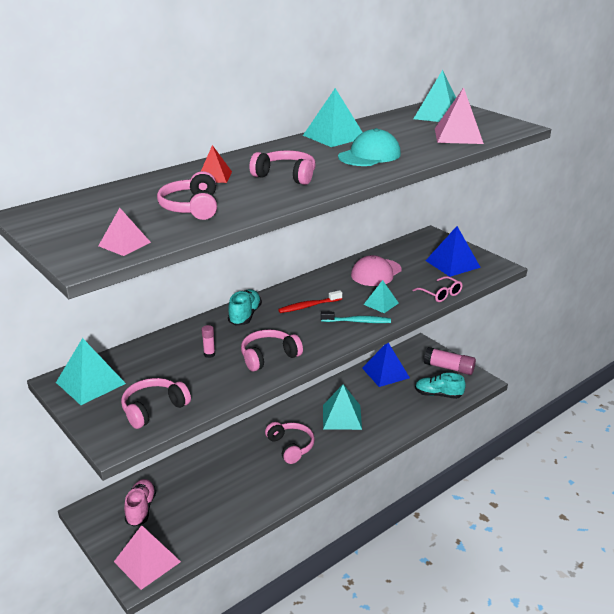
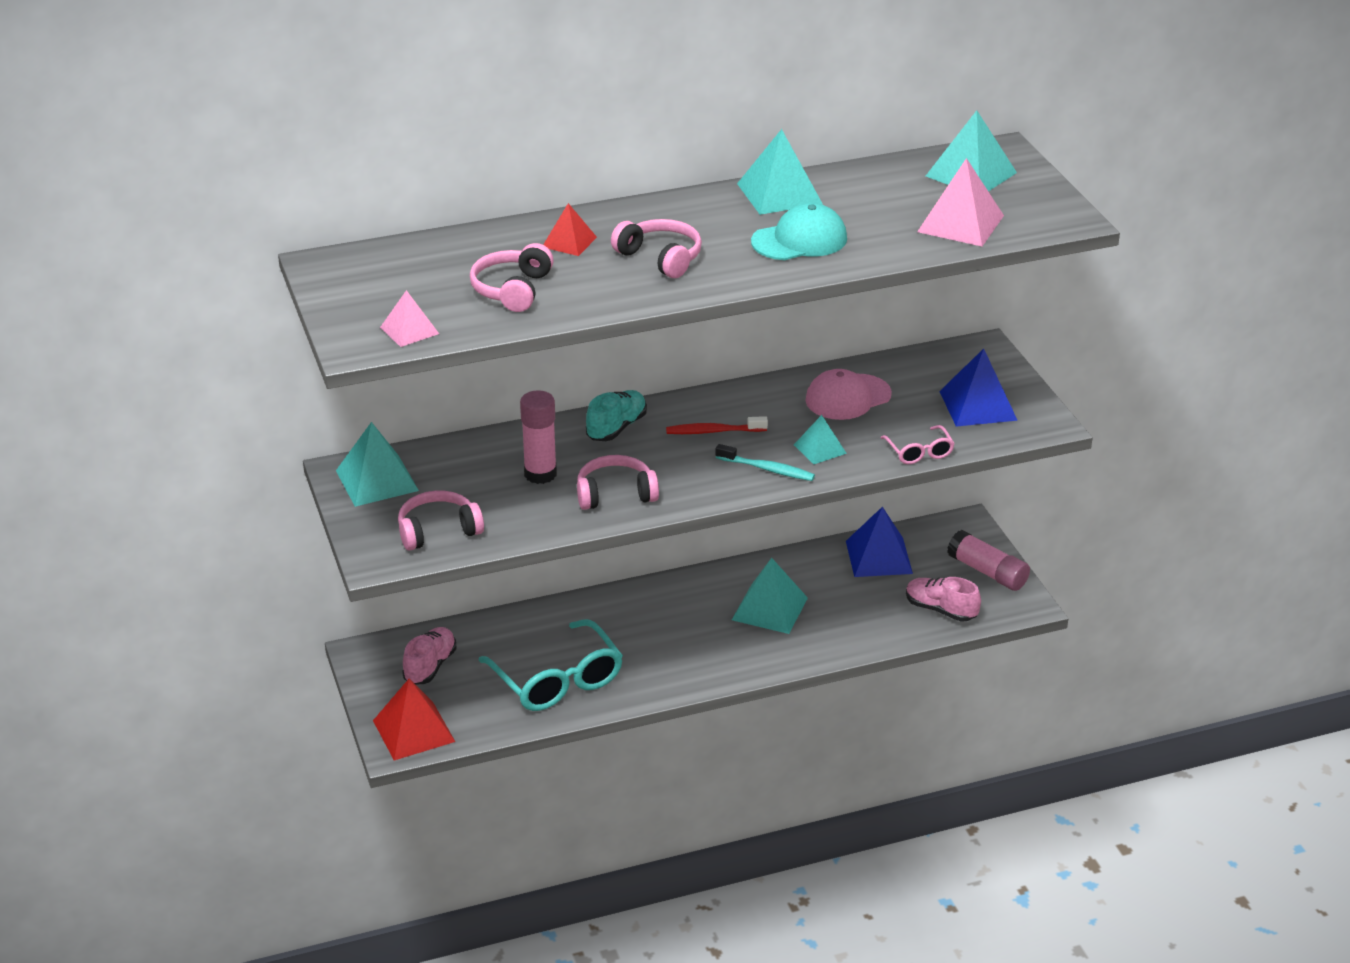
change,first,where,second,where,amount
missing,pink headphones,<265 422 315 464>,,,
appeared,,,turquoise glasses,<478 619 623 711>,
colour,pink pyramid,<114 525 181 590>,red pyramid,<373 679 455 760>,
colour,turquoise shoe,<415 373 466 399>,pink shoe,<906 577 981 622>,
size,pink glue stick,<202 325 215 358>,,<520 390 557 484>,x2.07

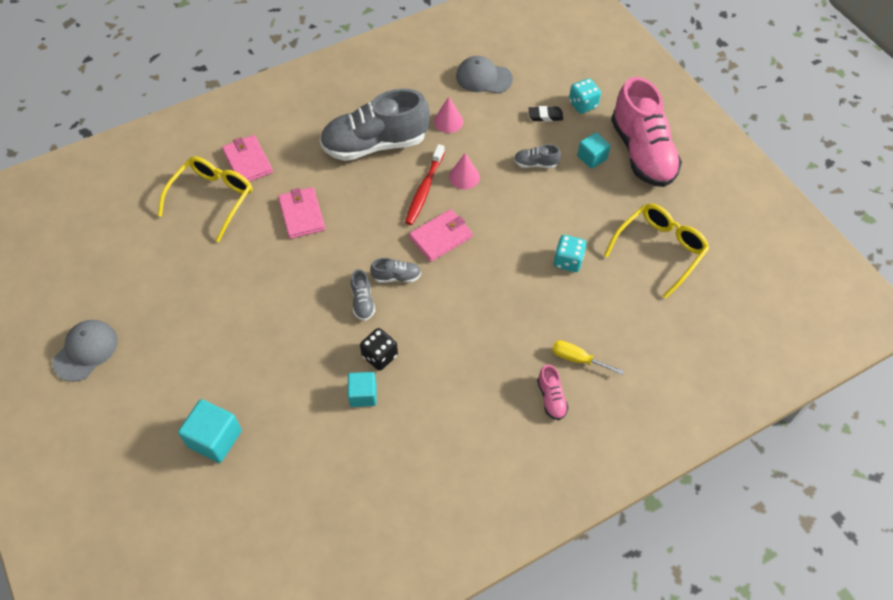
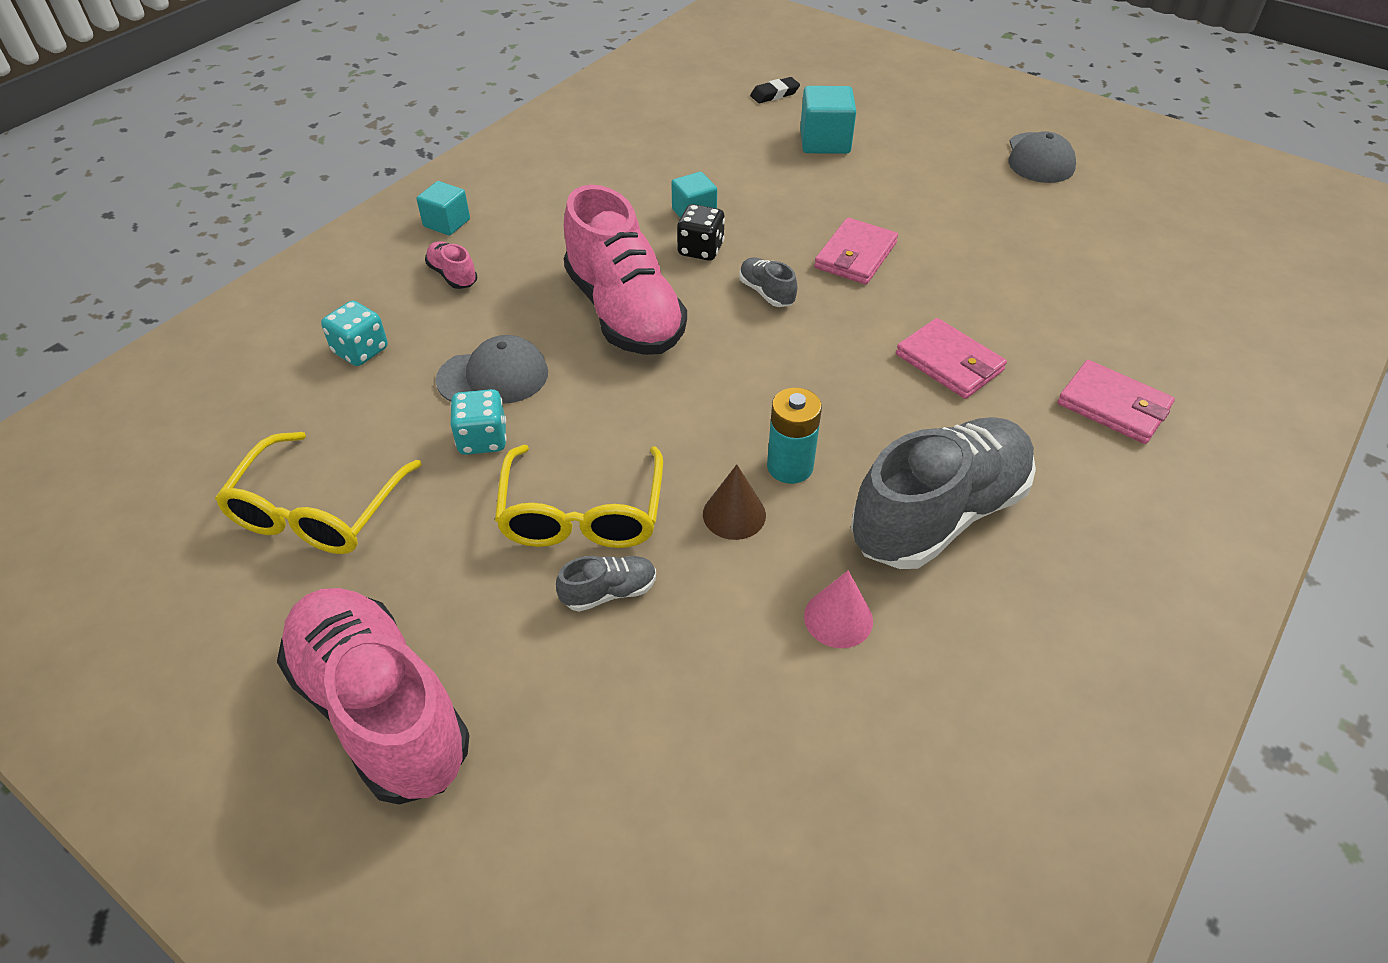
change,first,where,second,where,amount
missing,grey shoe,<370 258 421 283>,,,
missing,yellow screwdriver,<552 340 624 375>,,,
appeared,,,pink shoe,<564 185 687 355>,
relocated,yellow glasses,<158 156 252 242>,,<495 445 663 548>,
relocated,pink wallet,<409 209 473 262>,,<814 218 898 284>,
relocated,grey cap,<456 56 513 93>,,<436 335 548 403>,
relocated,black eraser,<528 106 563 122>,,<750 77 800 103>,
relocated,turquoise dice,<569 78 601 114>,,<321 301 388 366>,
relocated,turquoise cube,<577 132 611 169>,,<417 181 470 236>,
exchanged,red toothbrush,<405 144 445 225>,turquoise battery,<767 387 822 484>,
colour,pink cone,<449 153 480 189>,brown cone,<703 464 766 540>,

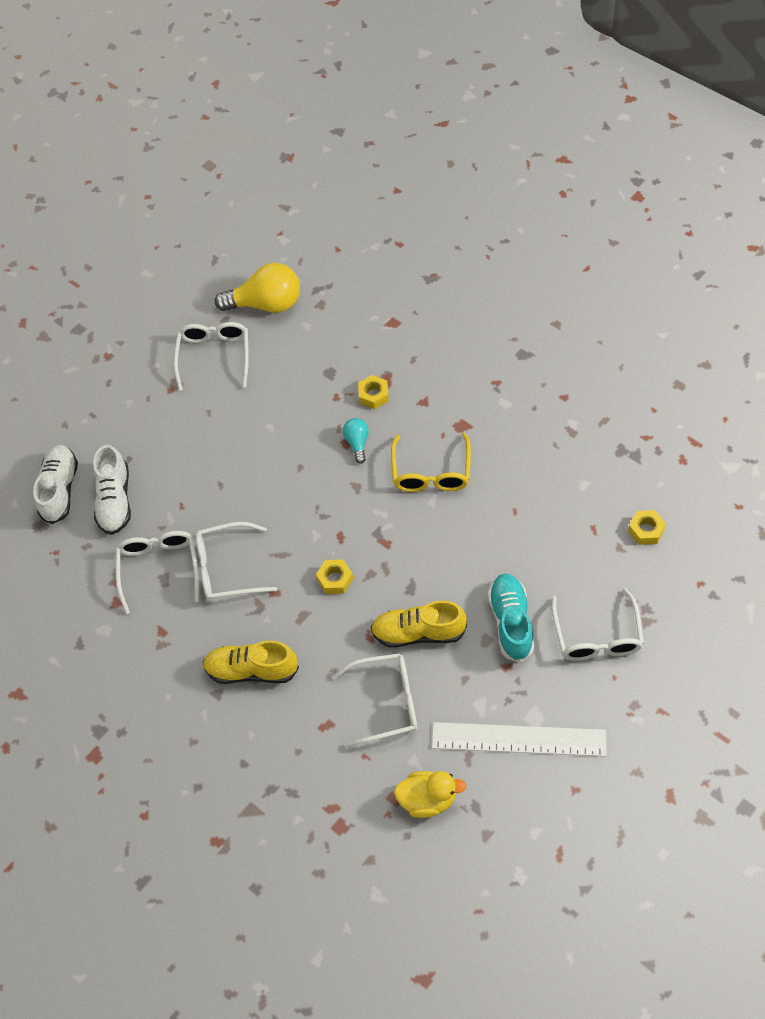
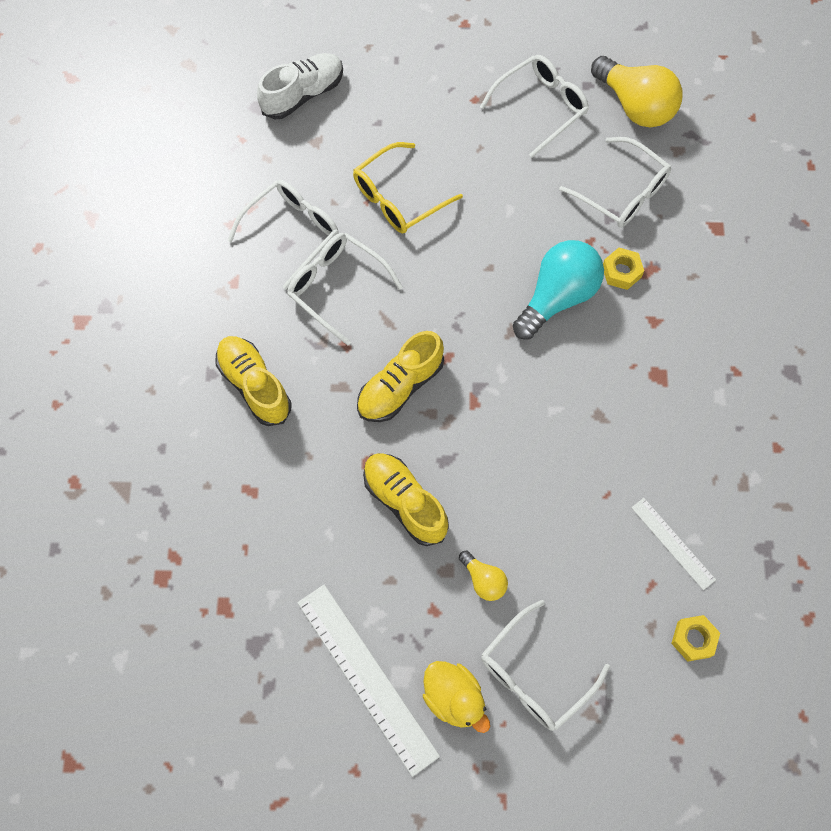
change,first,where,second,where,amount
missing,white shoe,<93 445 131 535>,,,
appeared,,,white ruler,<631 498 716 590>,
relocated,white glasses,<332 653 417 748>,,<559 137 671 228>,
relocated,yellow glasses,<391 433 471 492>,,<353 142 463 233>,
relocated,yellow duck,<394 771 467 818>,,<423 661 490 733>,
exchanged,yellow nut,<316 559 353 594>,yellow shoe,<357 331 444 422>,
exchanged,turquoise shoe,<488 574 534 662>,yellow light bulb,<459 551 508 601>,
size,turquoise light bulb,<343 418 369 464>,,<513 240 604 339>,x2.02

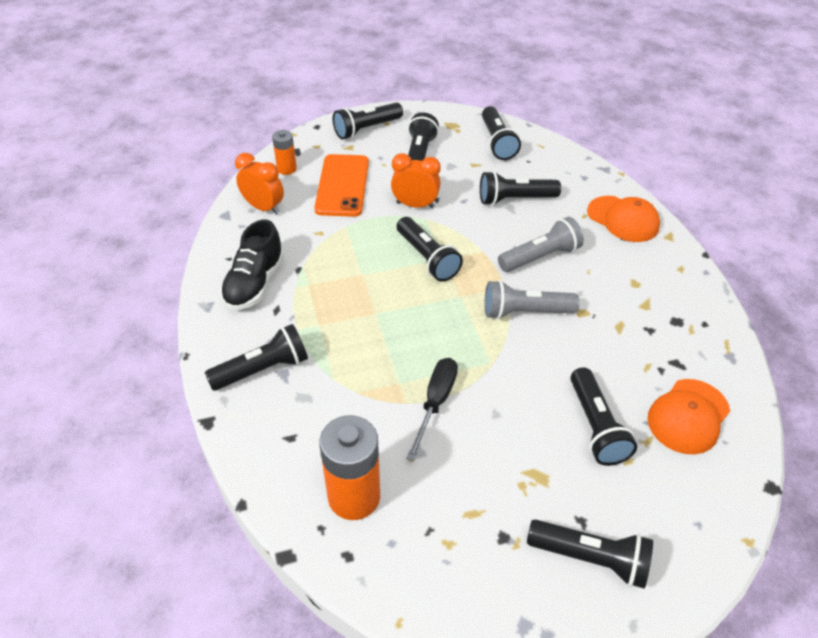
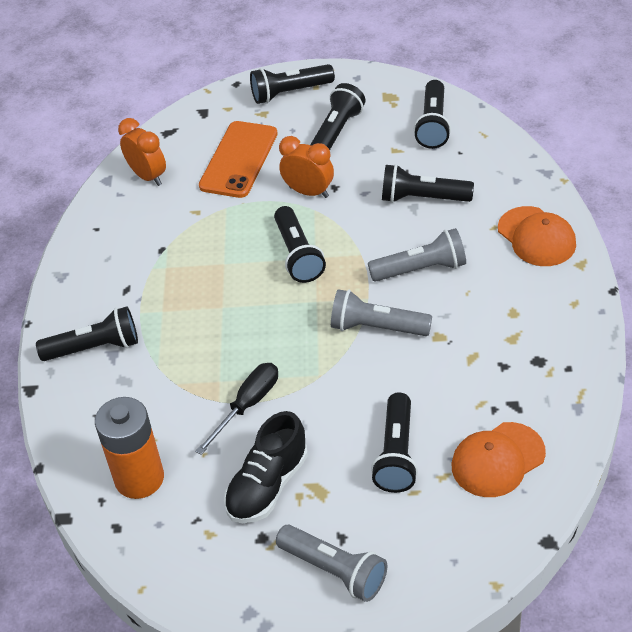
change,first,where,second,where,amount
missing,orange battery,<272 130 297 175>,,,
relocated,black shoe,<220 220 284 310>,,<224 411 308 523>,
colour,black flashlight,<527 519 653 589>,grey flashlight,<276 525 387 602>,

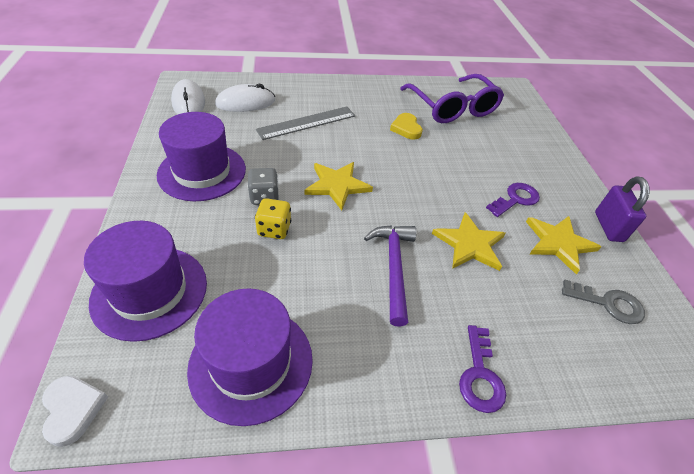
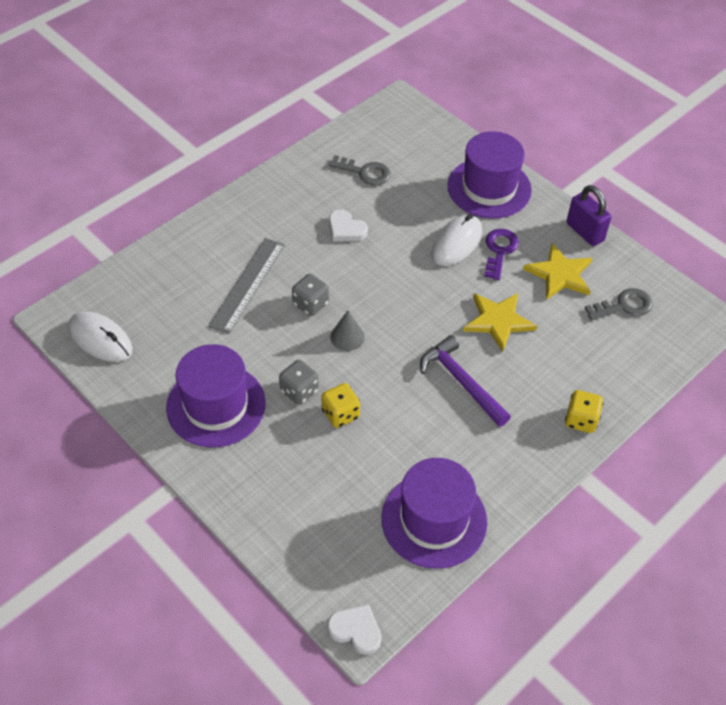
change,first,where,second,where,amount
appeared,,,grey dice,<292 274 329 316>,
relocated,purple hat,<84 221 207 342>,,<447 131 532 218>,
relocated,white mouse,<215 84 275 112>,,<431 214 482 266>,
exchanged,yellow star,<304 162 373 211>,grey cone,<331 310 365 351>,
exchanged,purple glasses,<400 74 504 123>,grey key,<328 155 391 185>,
exchanged,purple key,<459 325 506 413>,yellow dice,<565 390 604 433>,
colour,yellow heart,<390 113 423 140>,white heart,<329 210 368 241>,

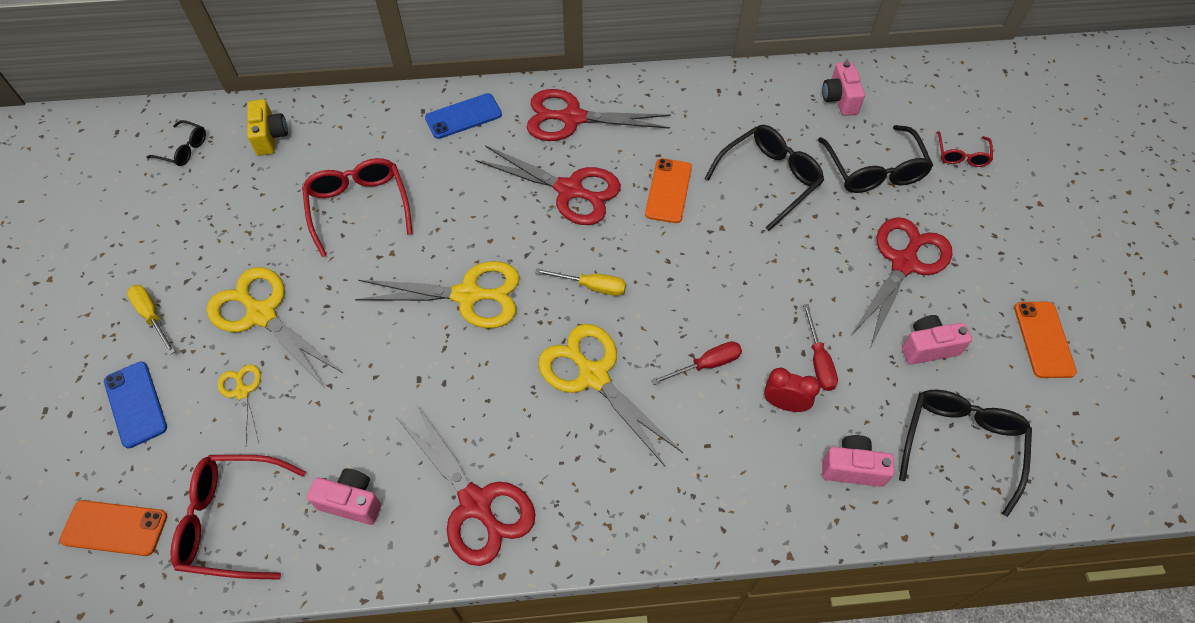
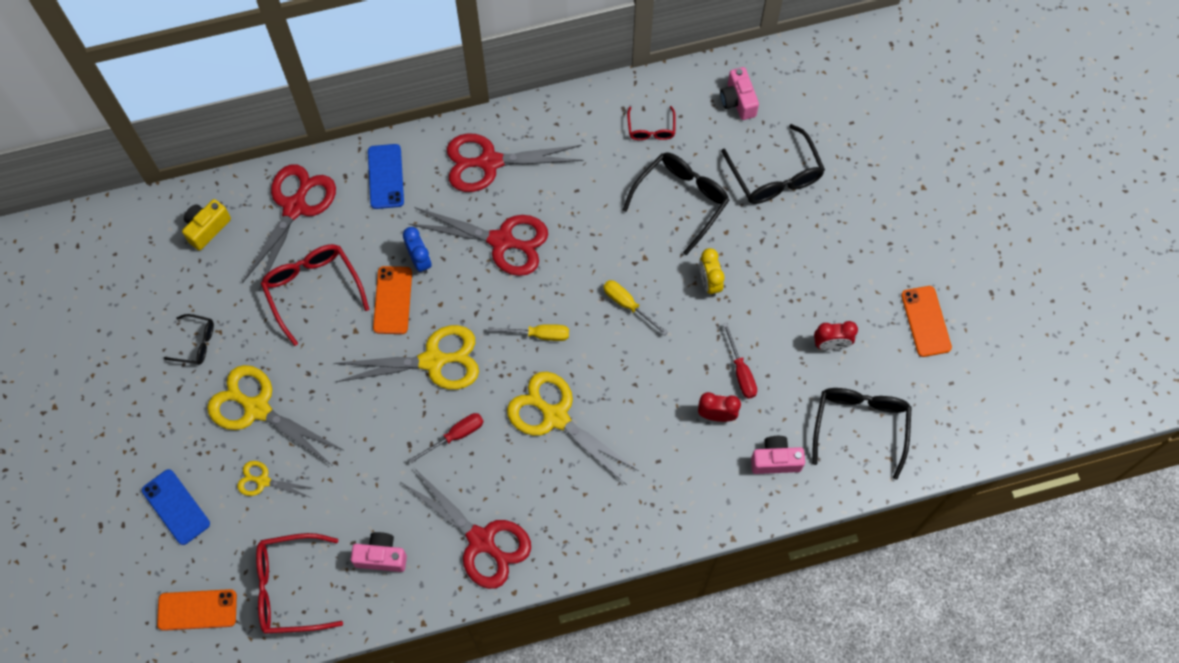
change,first,where,second,where,amount
appeared,,,blue clock,<403 227 432 274>,
appeared,,,yellow clock,<699 248 724 297>,
relocated,yellow screwdriver,<127 285 176 355>,,<603 280 668 335>,
relocated,black glasses,<147 120 206 166>,,<163 314 214 365>,
relocated,orange phone,<645 158 692 223>,,<373 266 412 334>,
relocated,red screwdriver,<651 341 742 385>,,<409 413 484 464>,
relocated,red scissors,<850 217 952 346>,,<242 164 336 291>,
relocated,red glasses,<937 131 993 167>,,<627 106 676 140>,
exchanged,pink camera,<902 315 972 365>,red clock,<814 321 858 351>,
spun,yellow scissors,<218 364 261 445>,,<237 461 312 497>,45 degrees counterclockwise
spun,yellow camera,<247 99 288 156>,,<182 199 231 251>,120 degrees counterclockwise
spun,blue phone,<425 93 502 139>,,<368 144 404 209>,60 degrees counterclockwise

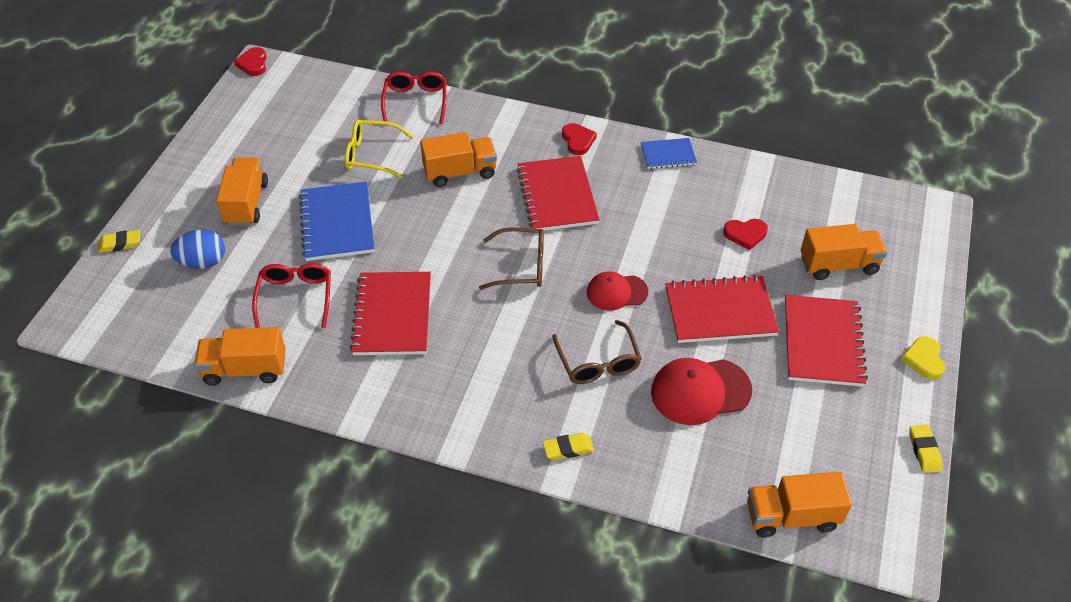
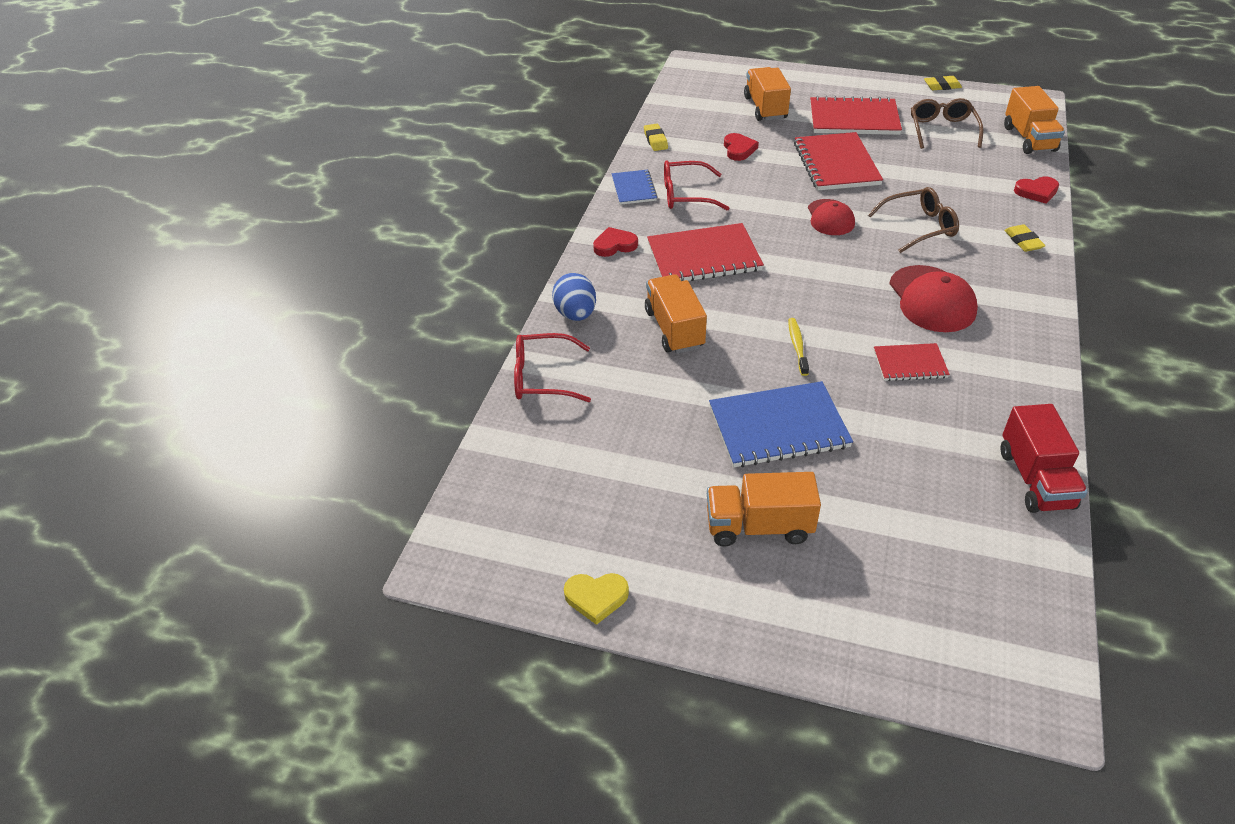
change,first,where,second,where,amount
missing,yellow glasses,<345 119 414 178>,,,
appeared,,,yellow toothbrush,<788 318 809 376>,
relocated,yellow eraser,<98 230 140 253>,,<644 124 668 151>,
relocated,blue egg,<170 229 225 269>,,<552 273 596 321>,
relocated,red heart,<234 47 267 76>,,<1014 177 1059 204>,
relocated,red glasses,<252 263 331 328>,,<664 160 729 211>,
relocated,brown glasses,<479 227 544 290>,,<911 98 984 149>,
relocated,red cap,<651 358 752 425>,,<889 265 978 332>,
relocated,yellow heart,<901 336 945 380>,,<564 573 629 625>,
colour,orange truck,<194 327 286 386>,red truck,<1001 404 1088 513>,
size,red notebook,<350 272 431 355>,,<874 343 950 381>,x0.56

